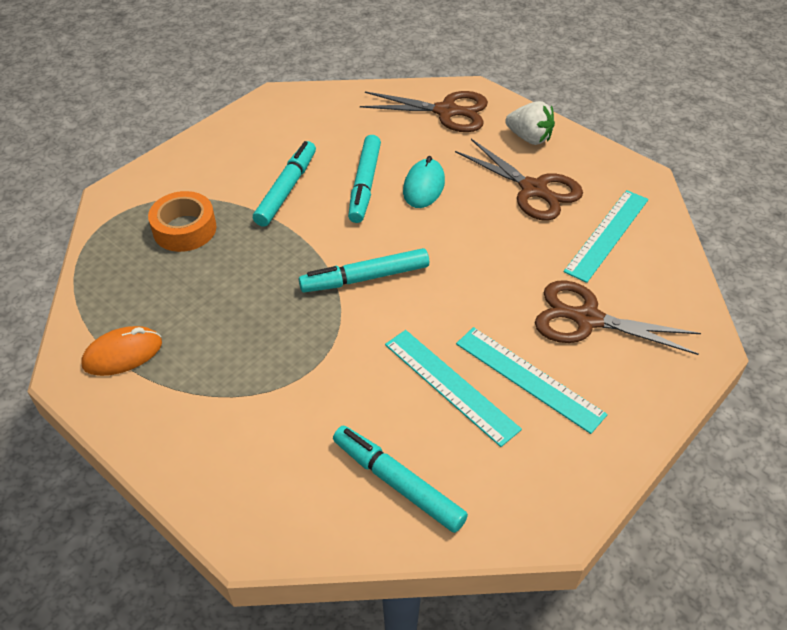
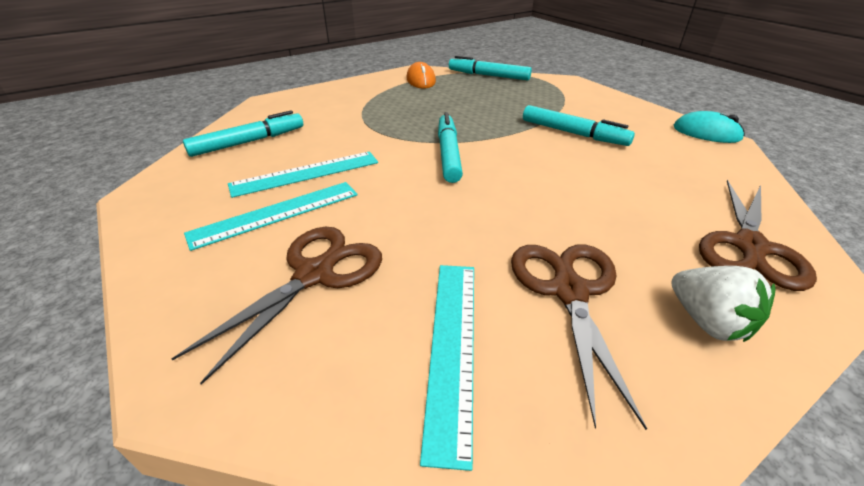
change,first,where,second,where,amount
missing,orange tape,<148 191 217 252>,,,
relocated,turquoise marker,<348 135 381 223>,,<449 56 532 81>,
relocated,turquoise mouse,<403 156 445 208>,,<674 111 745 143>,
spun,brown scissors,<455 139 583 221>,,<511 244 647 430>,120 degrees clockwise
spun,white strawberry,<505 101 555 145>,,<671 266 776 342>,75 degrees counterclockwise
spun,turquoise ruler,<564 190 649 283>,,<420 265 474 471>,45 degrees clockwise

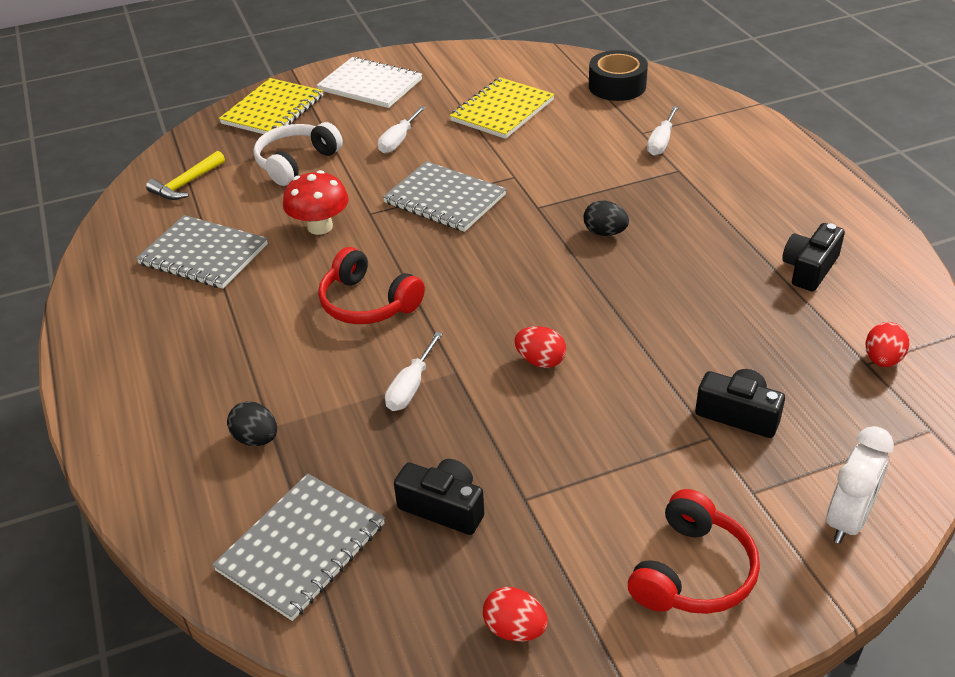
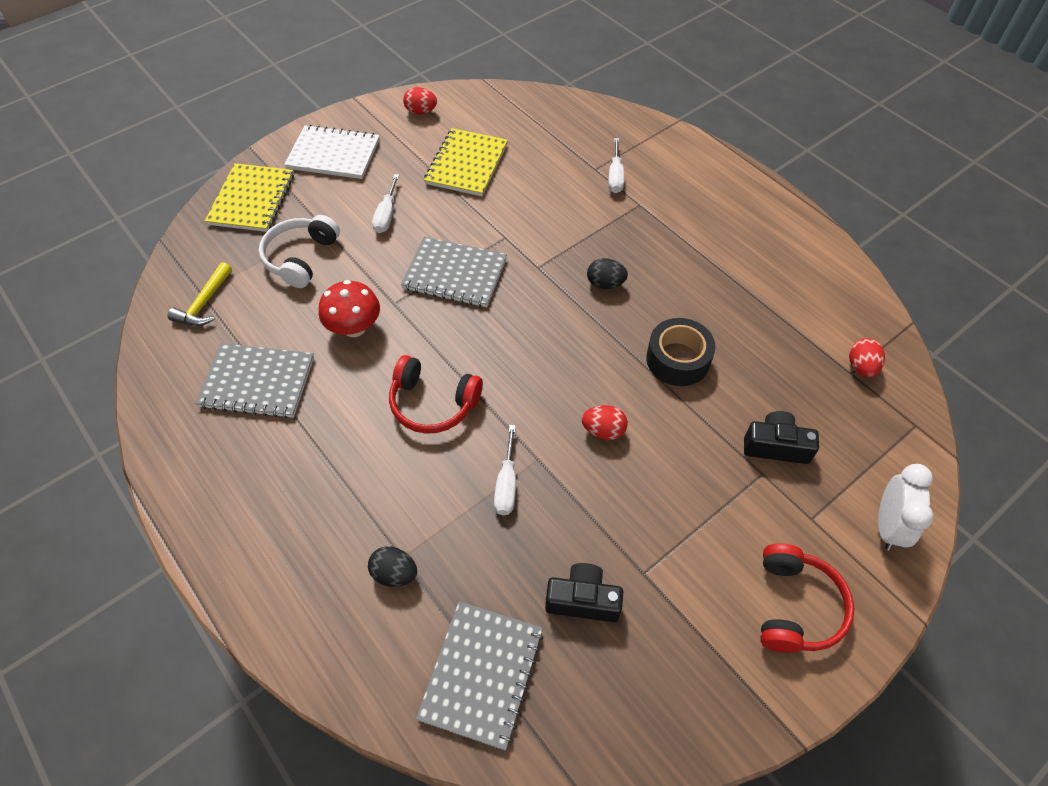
change,first,where,second,where,amount
missing,black camera,<782 223 845 291>,,,
relocated,red egg,<483 587 548 642>,,<403 87 437 114>,
relocated,black tape,<589 50 648 101>,,<646 318 716 386>,

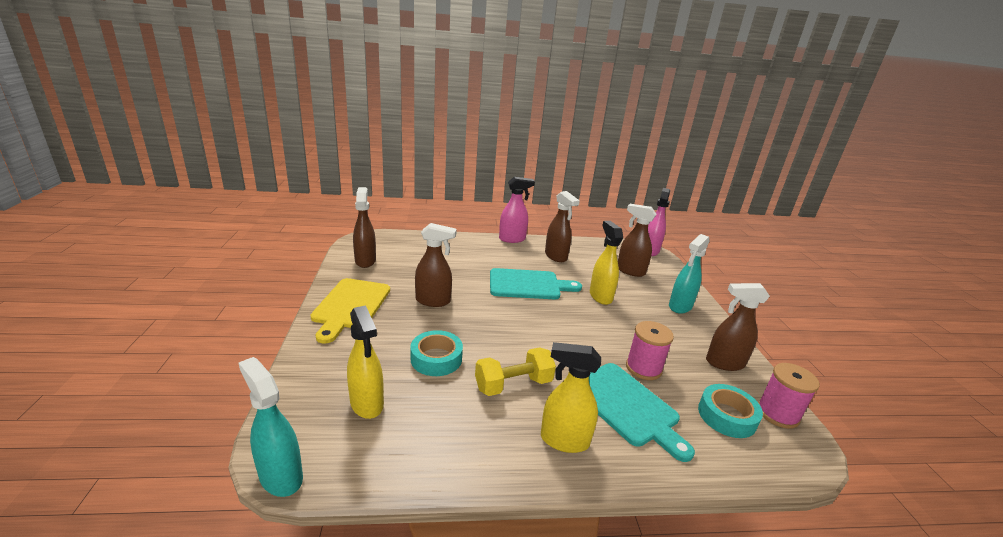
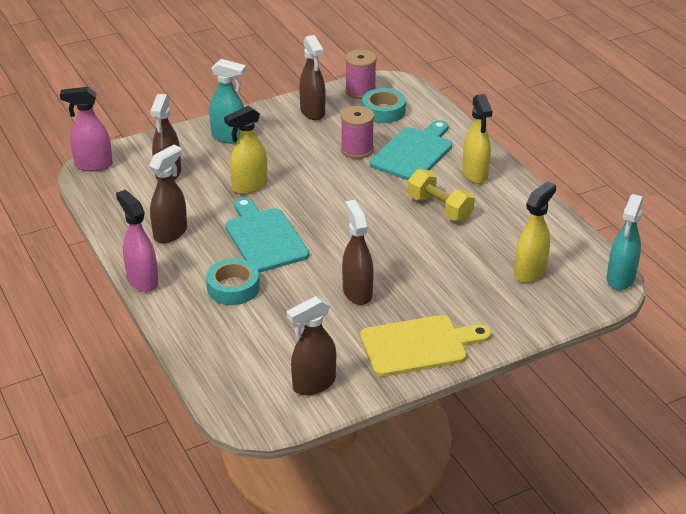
change,first,where,second,where,amount
relocated,turquoise tape,<410 330 463 376>,,<206 259 260 305>,

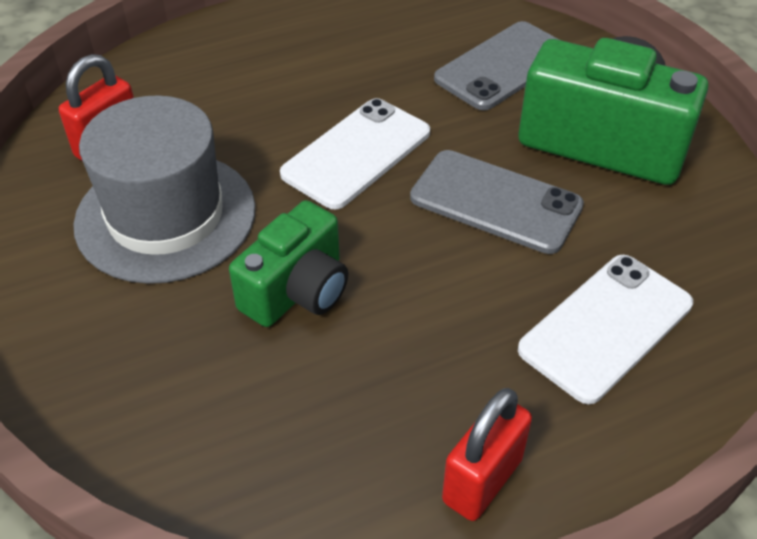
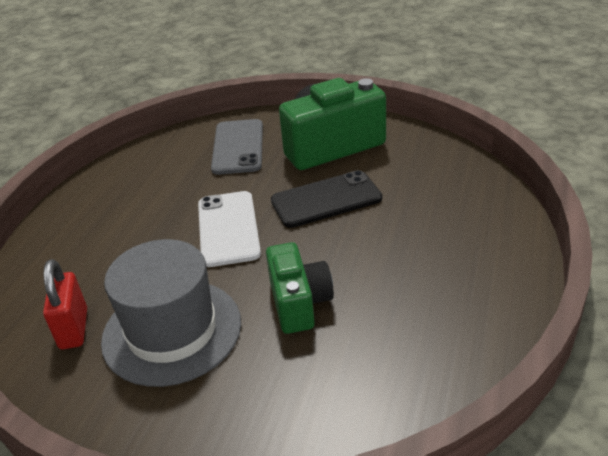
change,first,where,second,where,amount
missing,red padlock,<442 388 532 521>,,,
missing,white phone,<518 255 693 404>,,,
colour,grey phone,<410 150 584 254>,black phone,<271 170 382 228>,

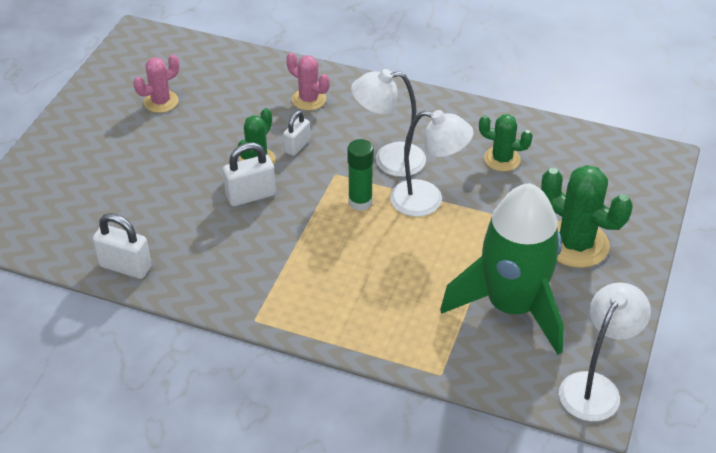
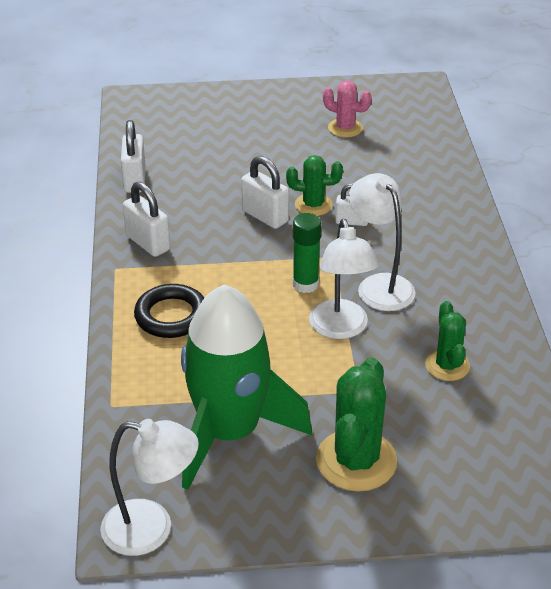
change,first,where,second,where,amount
missing,pink cactus,<286 53 330 110>,,,
appeared,,,white padlock,<123 181 170 257>,
appeared,,,black ring,<134 284 204 338>,

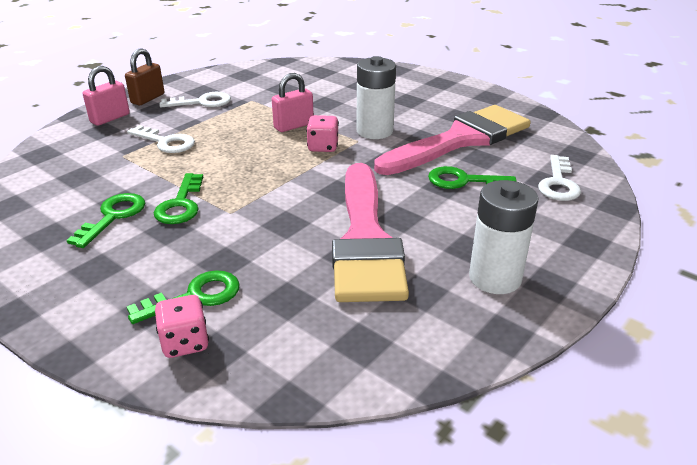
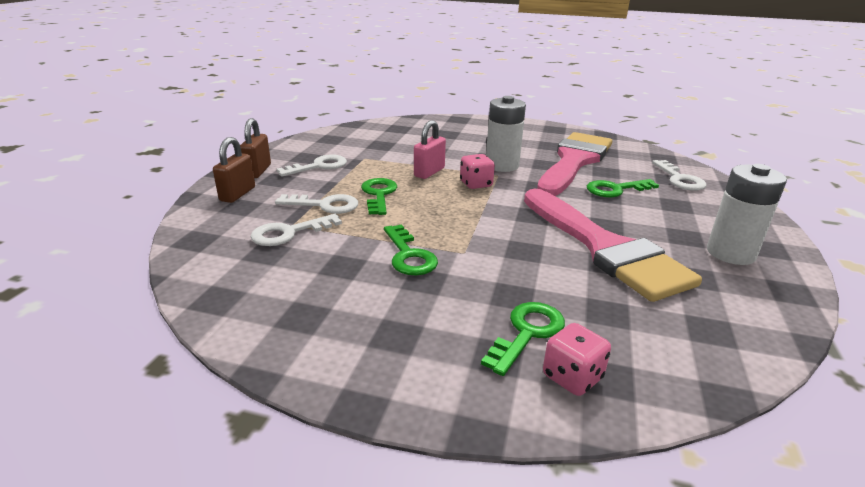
change,first,where,second,where,amount
appeared,,,white key,<250 214 342 246>,
relocated,green key,<67 193 145 248>,,<361 178 397 215>,
colour,pink padlock,<83 66 130 126>,brown padlock,<213 137 255 203>,

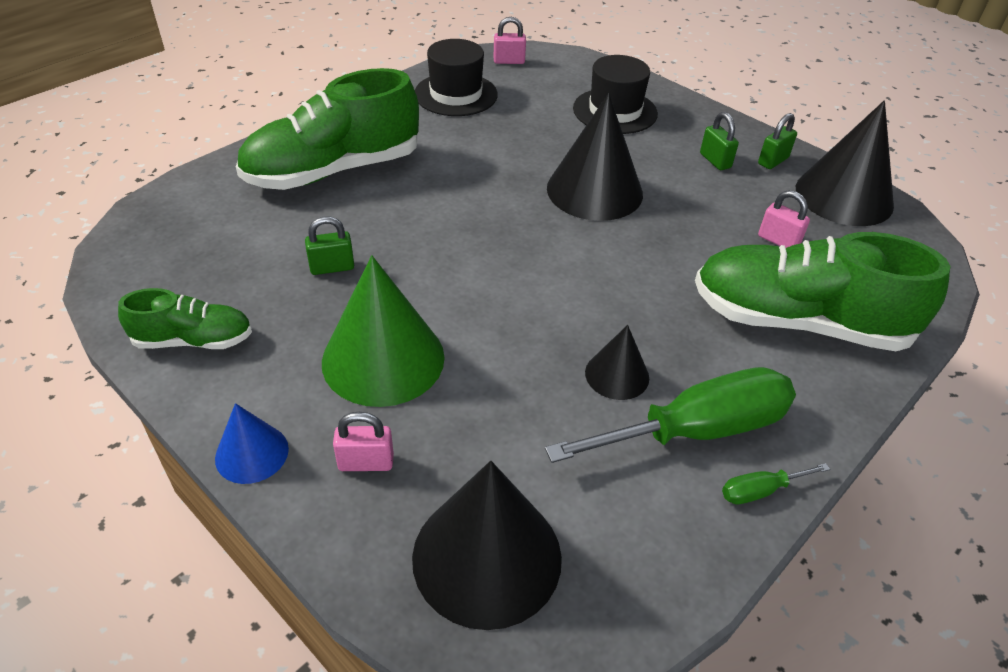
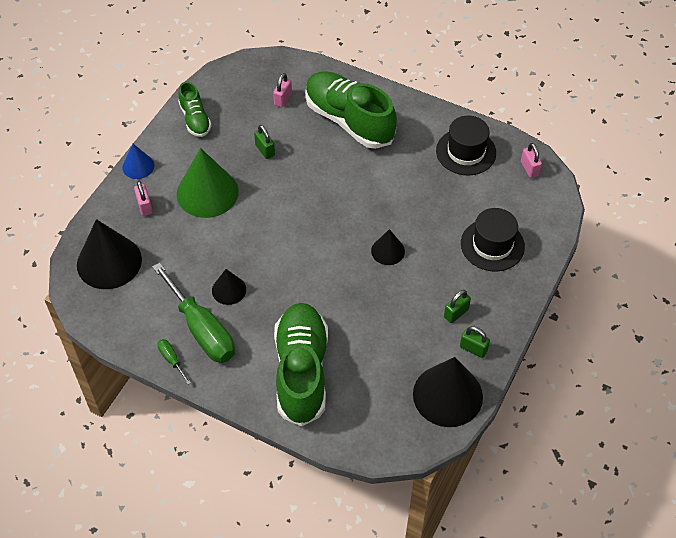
change,first,where,second,where,amount
relocated,pink padlock,<758 190 810 248>,,<273 73 292 107>,
size,black cone,<547 93 643 221>,,<371 229 405 265>,x0.52

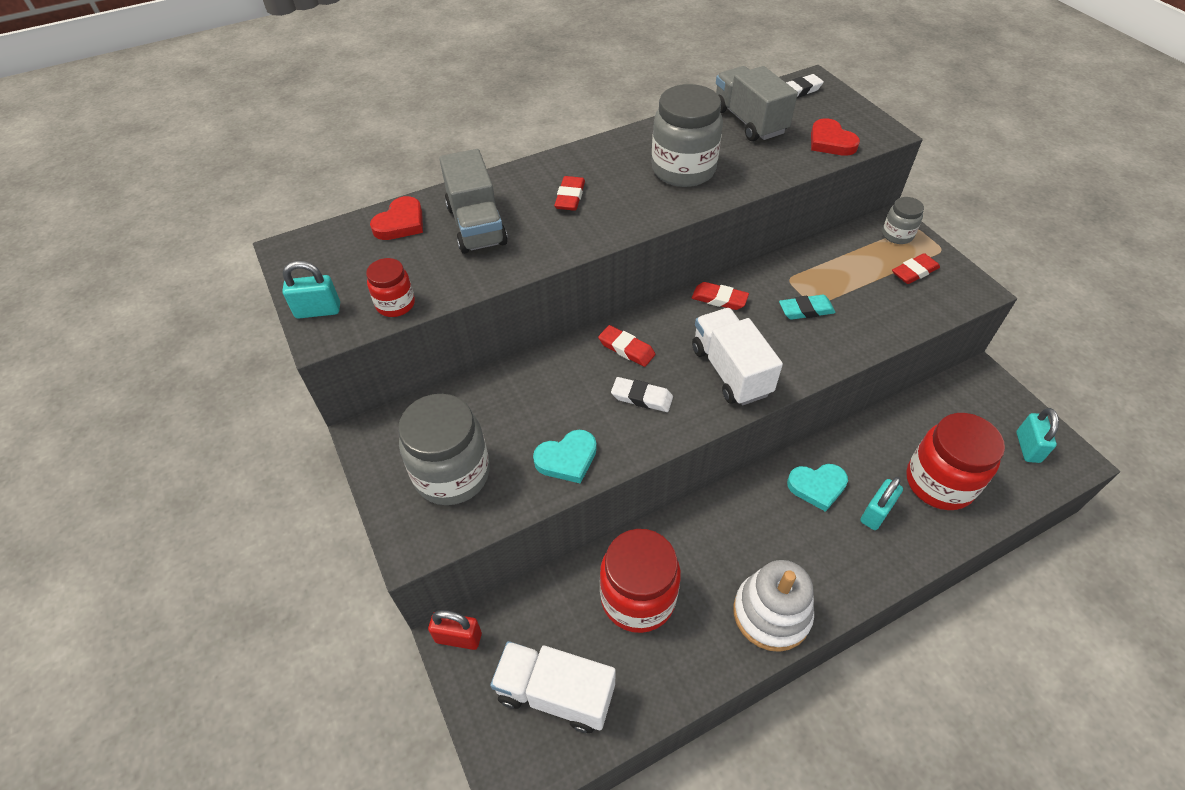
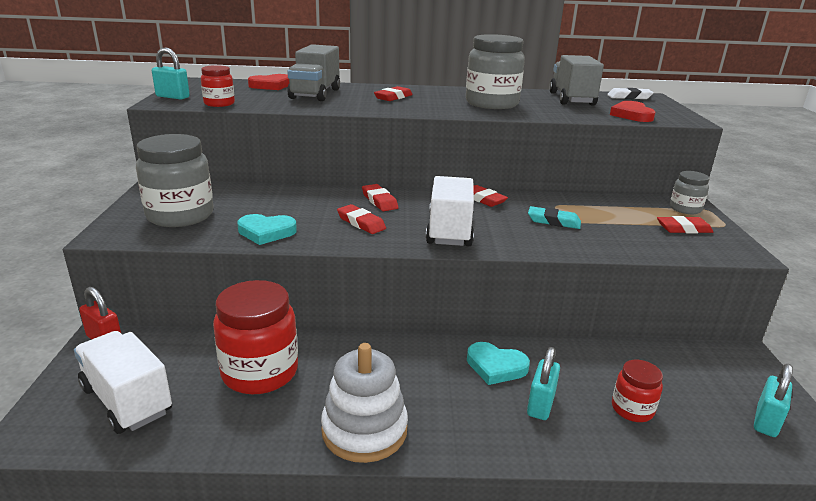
change,first,where,second,where,amount
colour,white eraser,<611 377 673 412>,red eraser,<337 204 386 234>,
spun,turquoise padlock,<860 477 903 530>,,<527 347 560 420>,45 degrees counterclockwise
size,red jar,<906 413 1005 510>,,<612 360 663 422>,x0.52

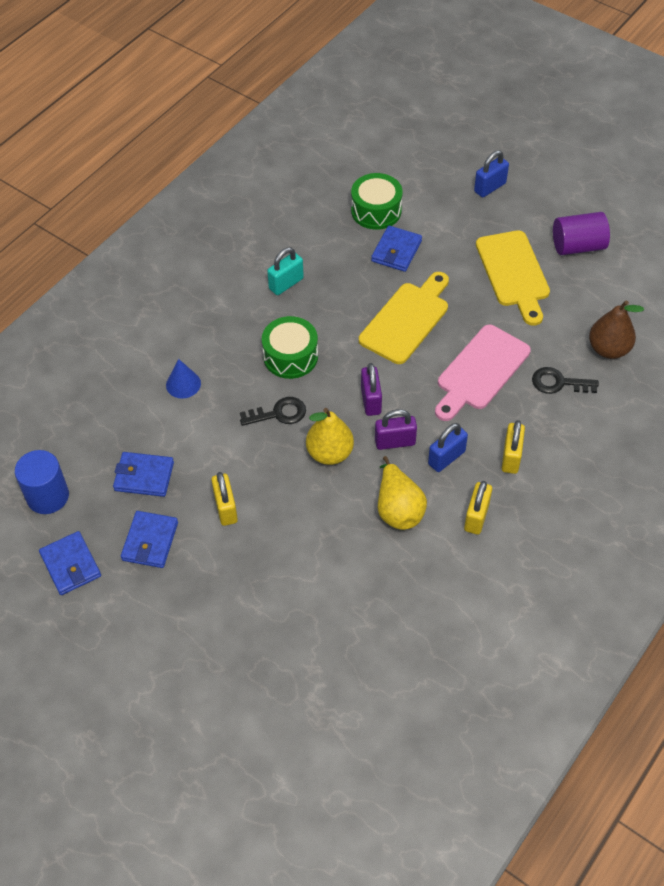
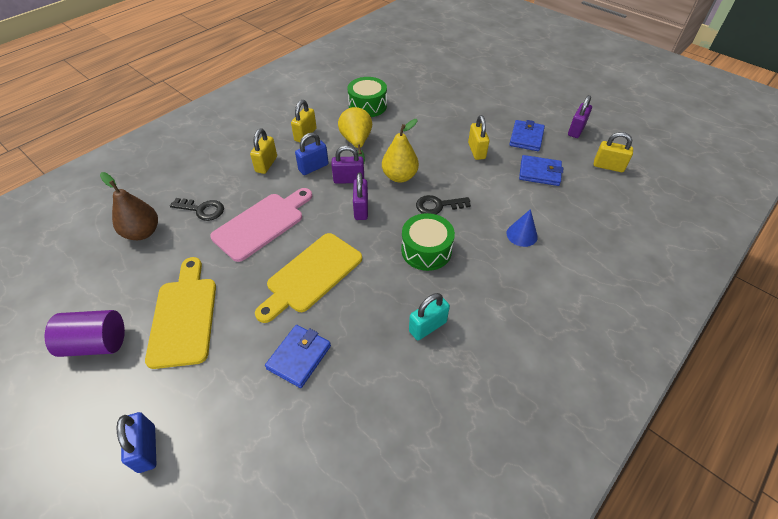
change,first,where,second,where,amount
relocated,green drum,<351 173 402 230>,,<347 77 387 117>,
exchanged,blue cylinder,<15 450 69 514>,yellow padlock,<594 132 633 172>,
exchanged,blue wallet,<39 531 101 595>,purple padlock,<568 95 592 138>,
spun,blue padlock,<474 150 509 197>,,<116 412 156 473>,75 degrees counterclockwise

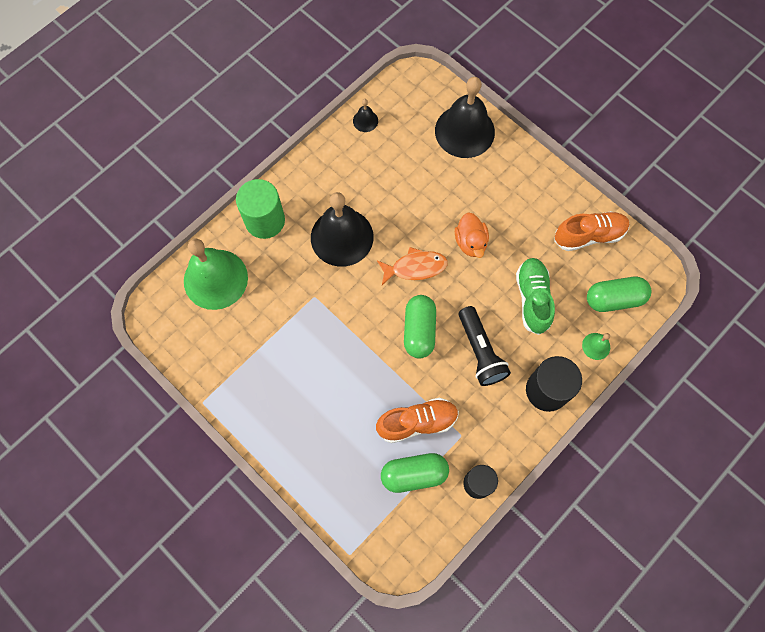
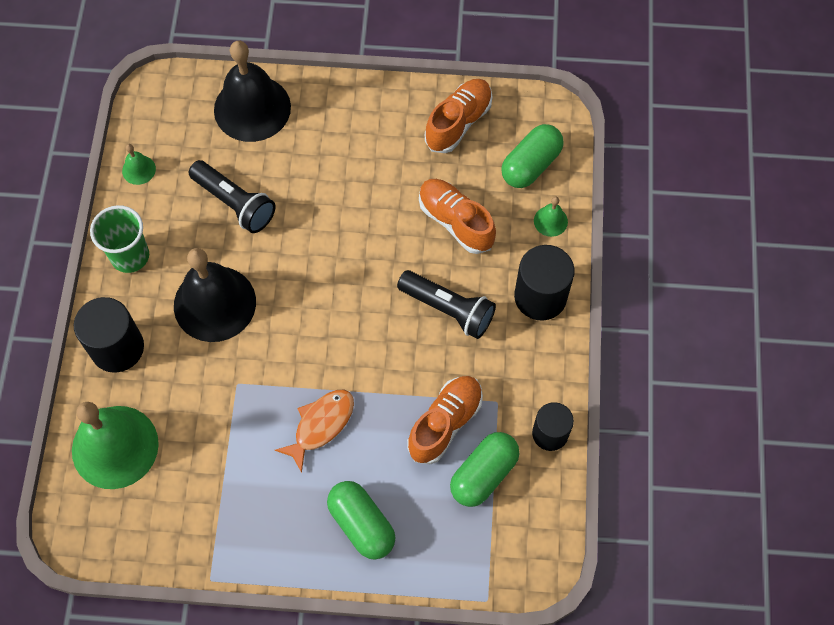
change,first,where,second,where,amount
missing,orange duck,<455 212 489 258>,,,
appeared,,,green cup,<90 205 149 273>,
appeared,,,black flashlight,<189 160 276 233>,
relocated,orange fish,<377 247 448 285>,,<275 390 354 473>,
relocated,green capsule,<404 295 436 358>,,<327 481 395 560>,
colour,green cylinder,<236 179 285 239>,black cylinder,<74 297 144 373>,
colour,black bell,<353 99 378 132>,green bell,<122 144 156 185>,
colour,green shoe,<516 258 555 335>,orange shoe,<419 179 496 254>,

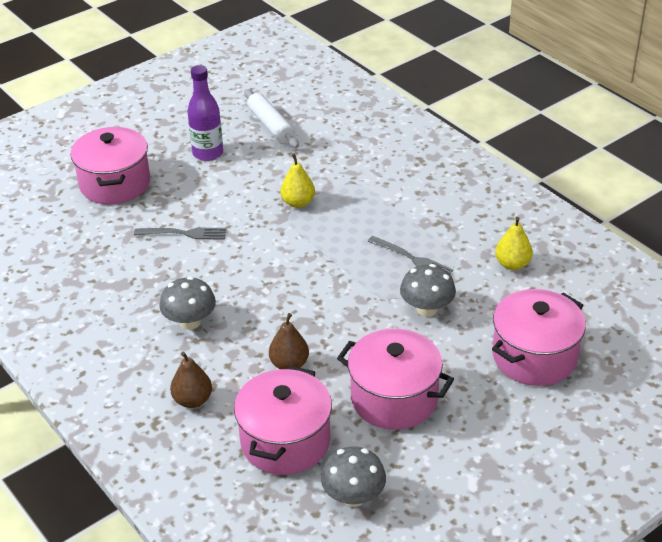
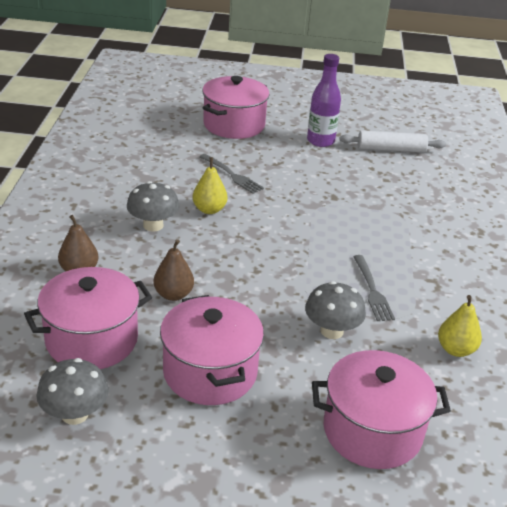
change,first,where,second,where,amount
relocated,yellow pear,<280 154 315 208>,,<192 157 228 214>,
spun,white rolling pin,<244 89 299 148>,,<339 130 446 153>,75 degrees clockwise

